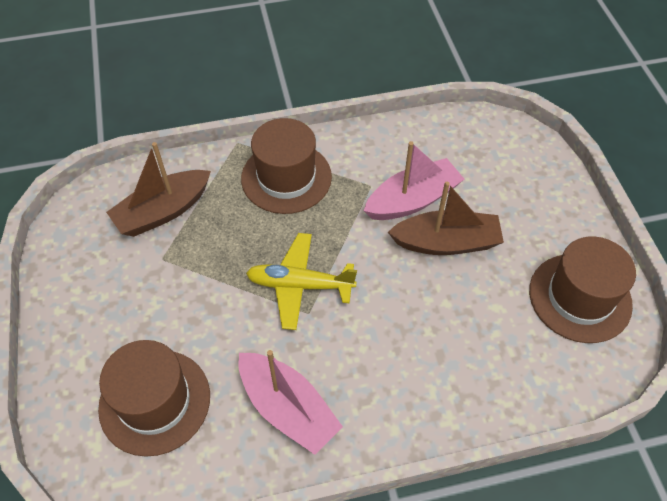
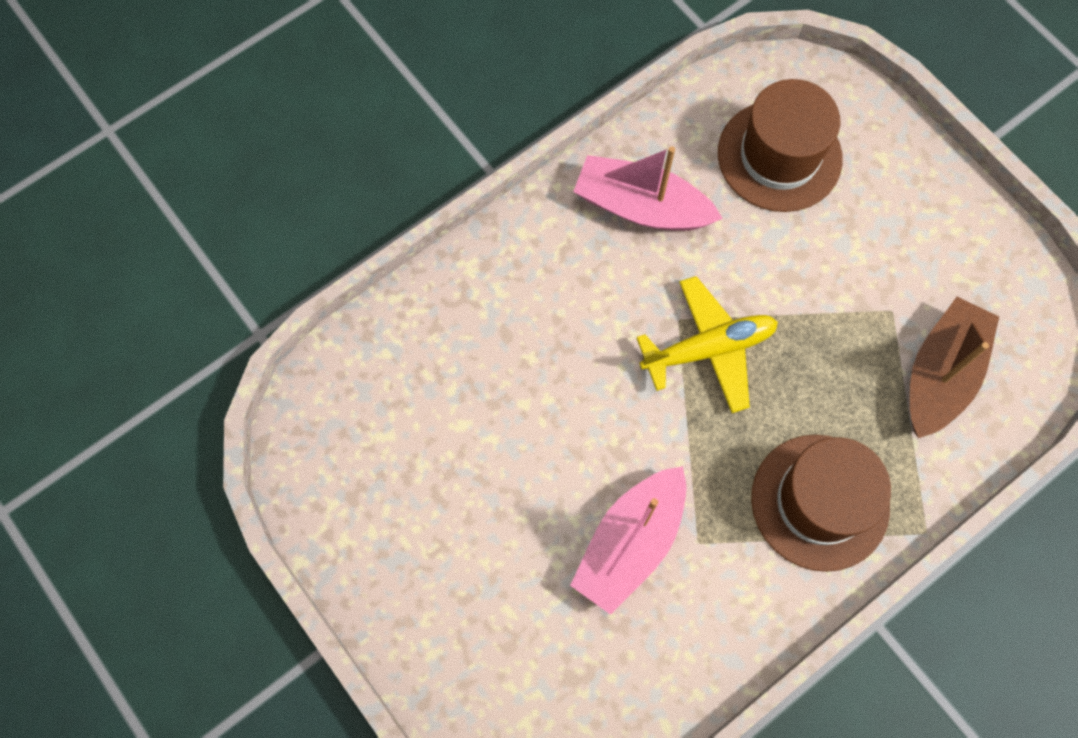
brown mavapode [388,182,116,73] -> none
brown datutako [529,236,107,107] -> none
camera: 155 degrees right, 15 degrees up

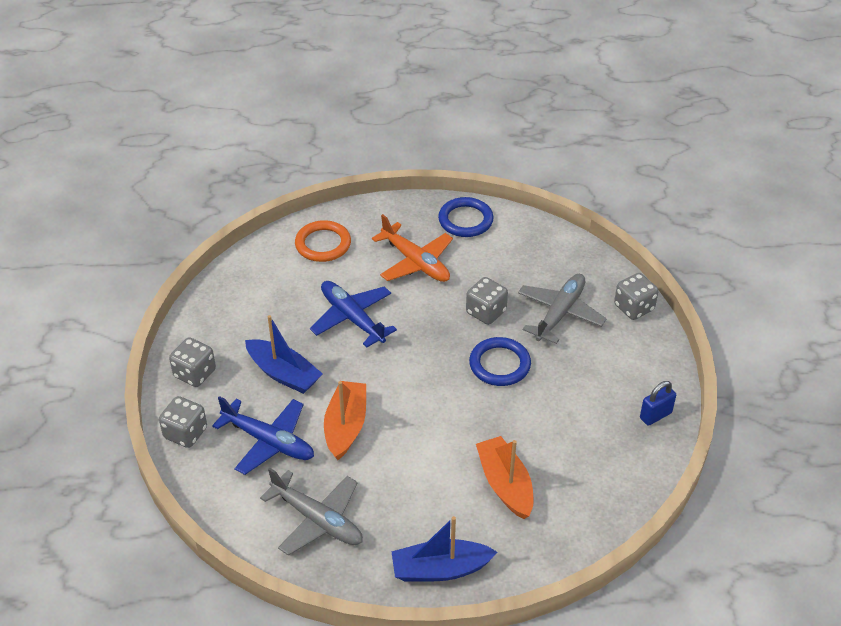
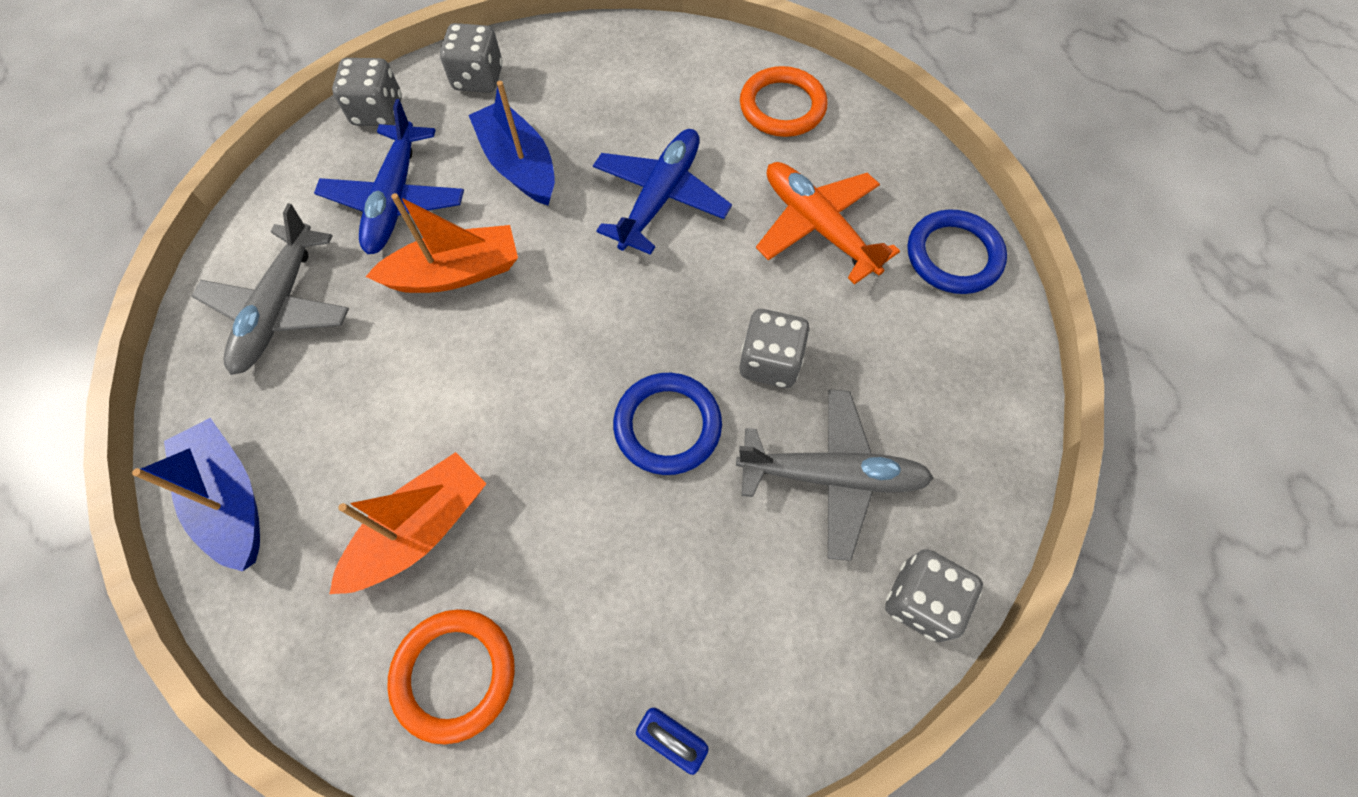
none -> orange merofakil [387,609,128,135]
blue mavapode [245,315,78,79] -> blue mavapode [469,81,86,124], 135 degrees clockwise
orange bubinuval [372,214,81,68] -> orange bubinuval [756,162,144,123], 120 degrees clockwise
camera: 65 degrees right, 20 degrees up

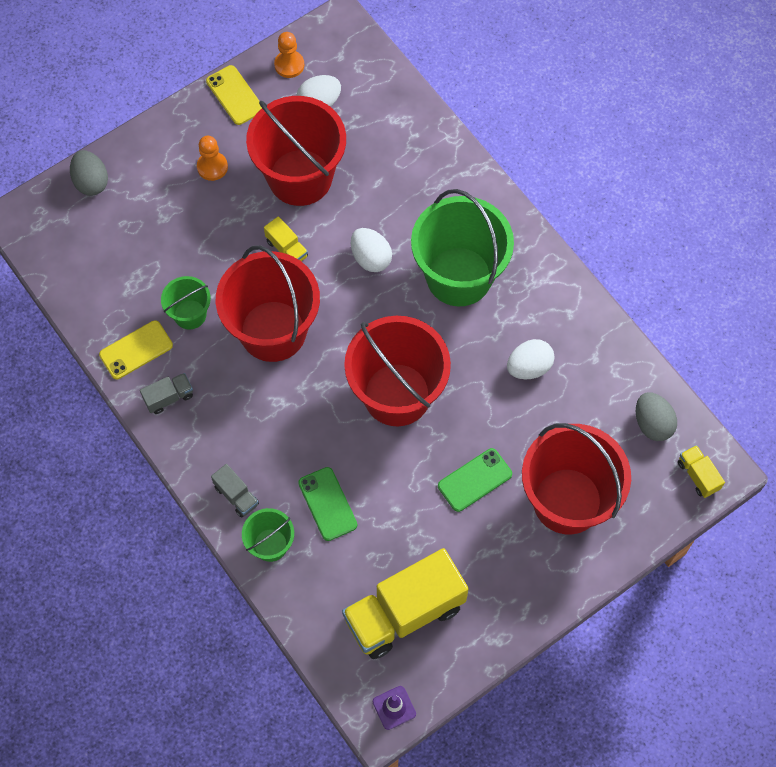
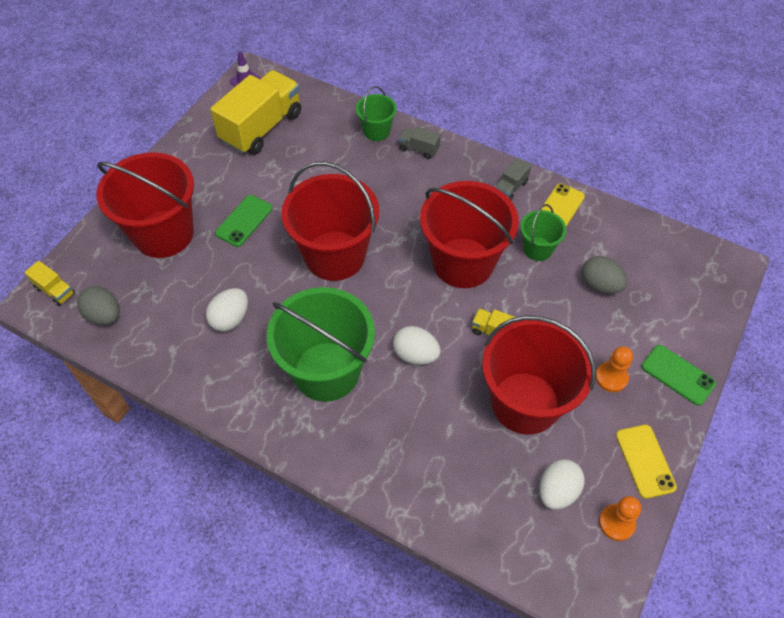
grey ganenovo [70,150,38,46] -> grey ganenovo [582,256,45,38], moved
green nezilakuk [298,467,59,74] -> green nezilakuk [641,345,75,61], moved
yellow nezilakuk [206,65,56,60] -> yellow nezilakuk [616,425,61,74], 45 degrees clockwise
camera: 155 degrees right, 10 degrees down

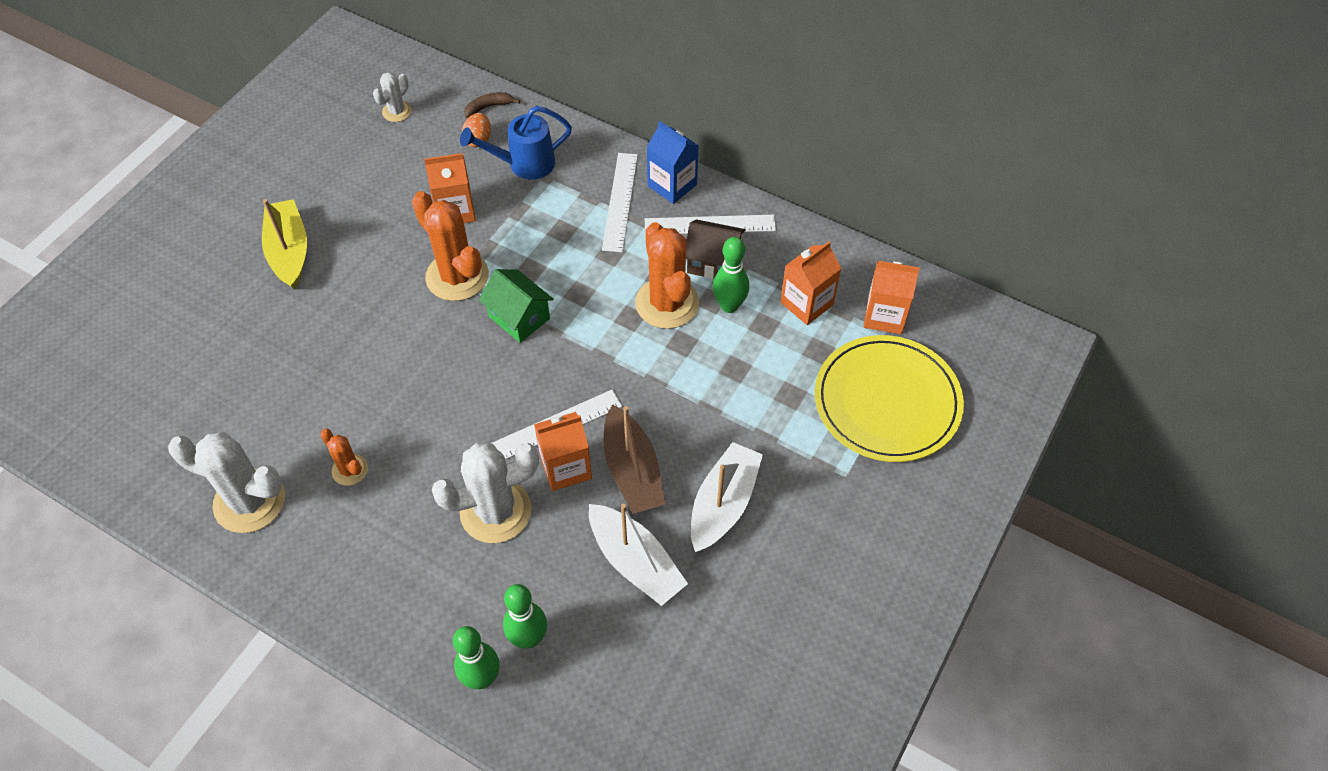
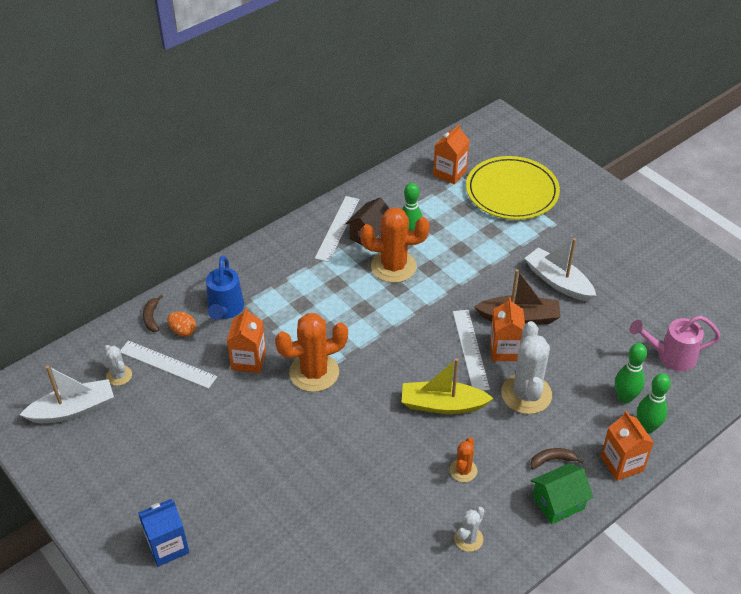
none -> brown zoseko [530,448,54,21]
none -> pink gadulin [630,315,91,56]
yellow mavapode [262,199,45,90] -> yellow mavapode [402,358,92,56], moved
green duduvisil [479,269,75,74] -> green duduvisil [531,463,62,61], moved
white mavapode [589,504,99,102] -> white mavapode [20,365,94,58], moved
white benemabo [602,153,36,99] -> white benemabo [120,341,97,48], moved
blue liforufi [647,121,52,83] -> blue liforufi [138,499,52,68], moved
orange liforufi [780,241,62,84] -> orange liforufi [601,411,53,70], moved
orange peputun [320,429,48,57] -> orange peputun [450,437,27,45], 45 degrees counterclockwise
white peputun [168,432,117,101] -> white peputun [454,507,31,45], x0.52
camera: 70 degrees left, 10 degrees down

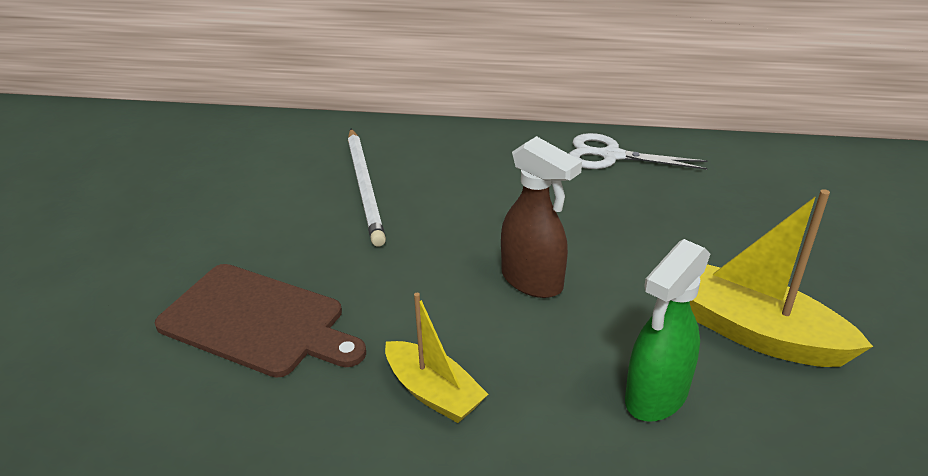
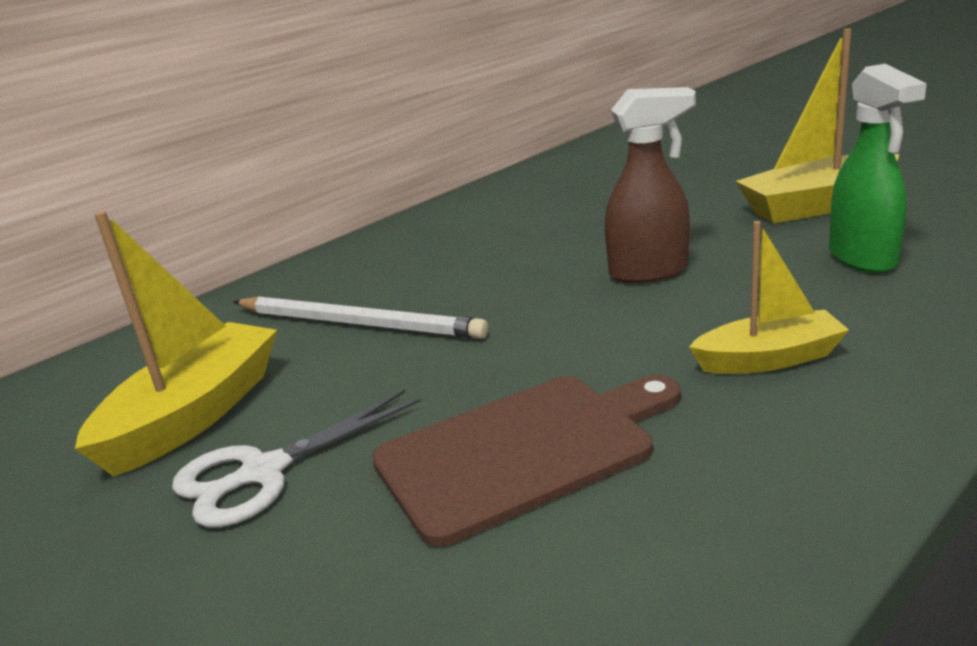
none -> yellow mavapode [75,211,202,265]
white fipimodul [569,133,139,37] -> white fipimodul [172,390,249,138], moved
camera: 50 degrees left, 10 degrees down

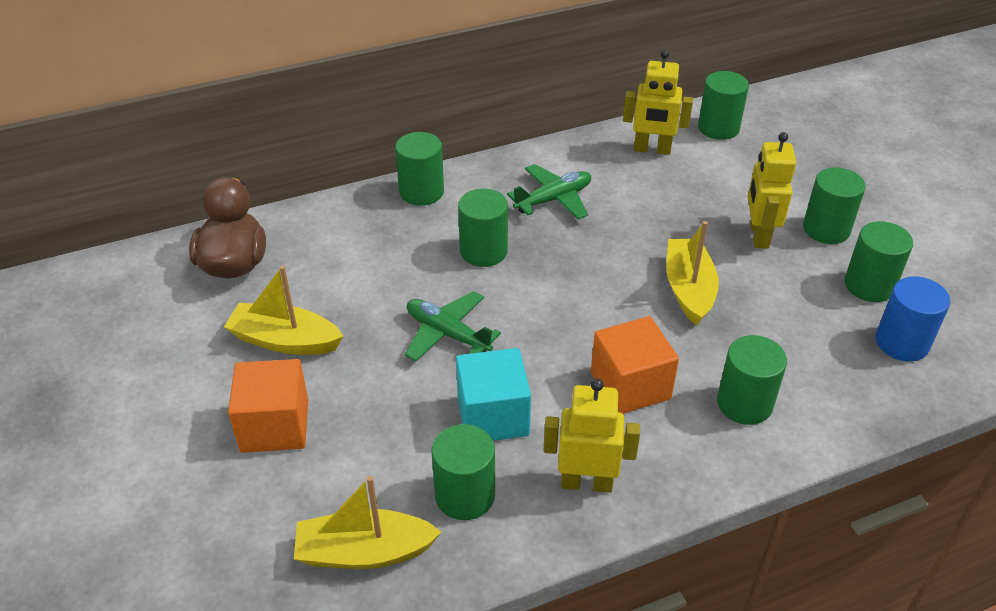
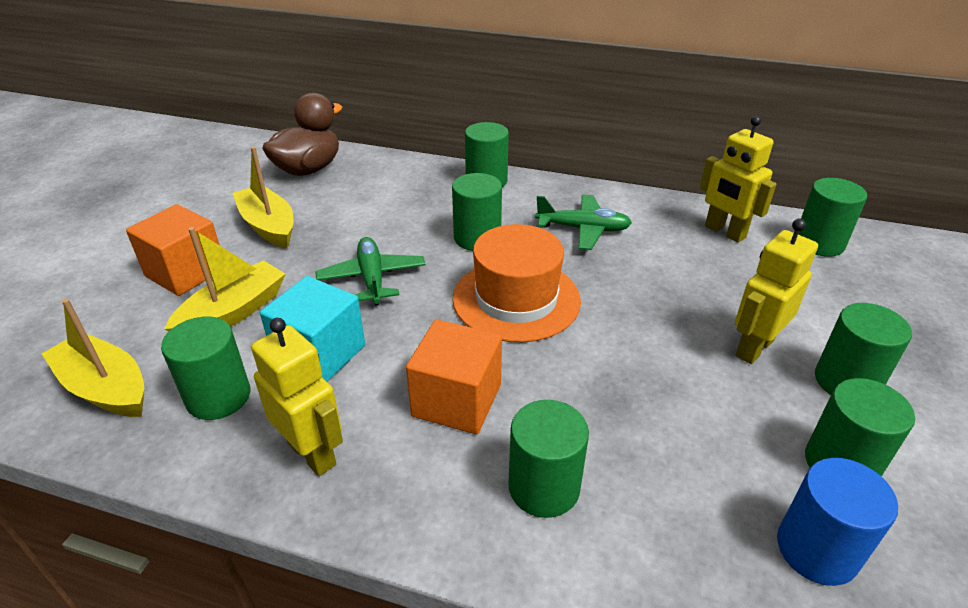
none -> orange datutako [452,224,129,118]
yellow mavapode [666,221,53,104] -> yellow mavapode [165,227,120,105], moved
camera: 40 degrees right, 5 degrees down

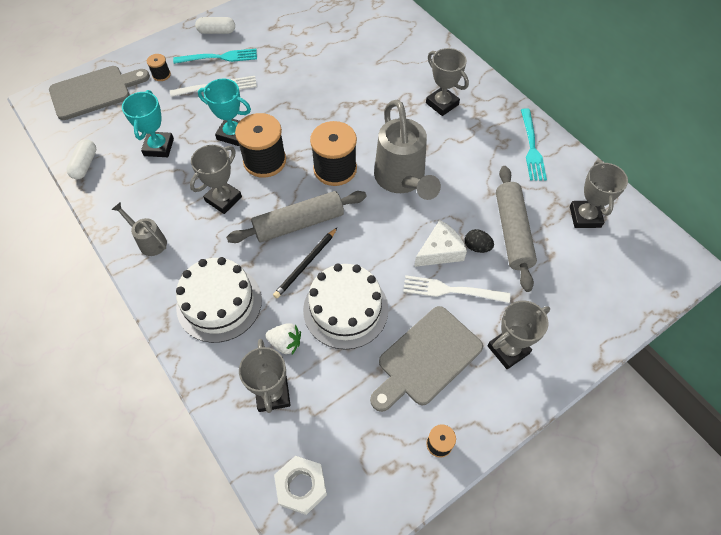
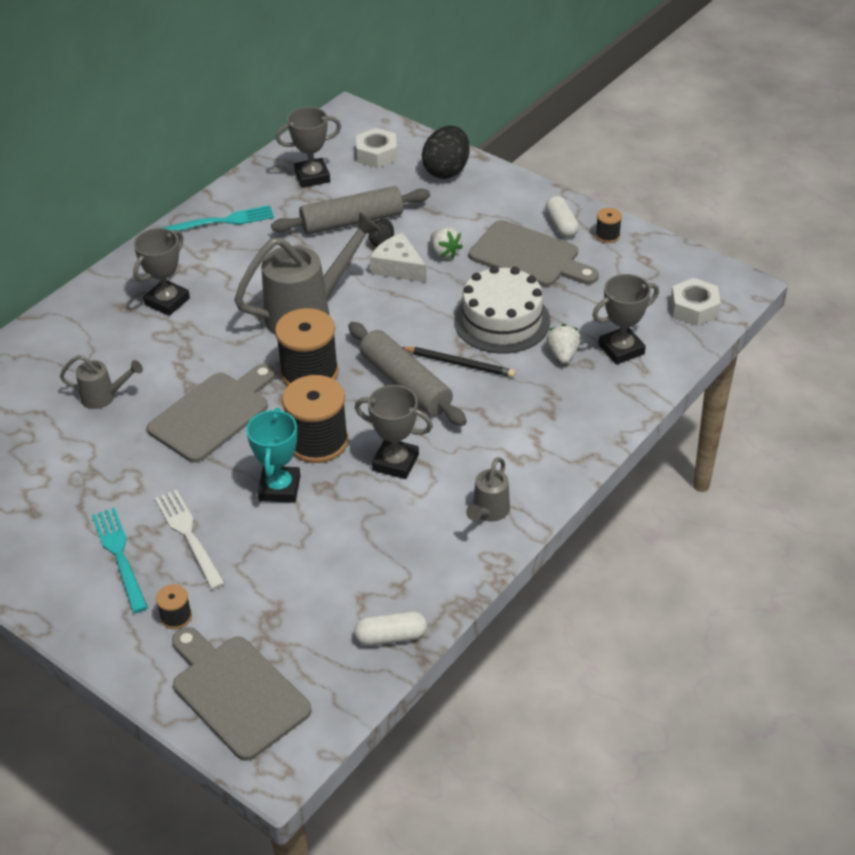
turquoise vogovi [122,90,52,67] -> none
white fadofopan [176,257,86,86] -> none
grey vogovi [487,300,63,69] -> none
none -> grey gadulin [60,355,83,54]
none -> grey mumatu [147,364,129,99]
none -> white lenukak [356,128,41,40]
none -> black ganenovo [422,125,48,54]
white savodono [195,17,40,17] -> white savodono [545,196,34,42], moved
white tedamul [403,275,107,28] -> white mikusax [430,227,33,32]
camera: 105 degrees left, 15 degrees down

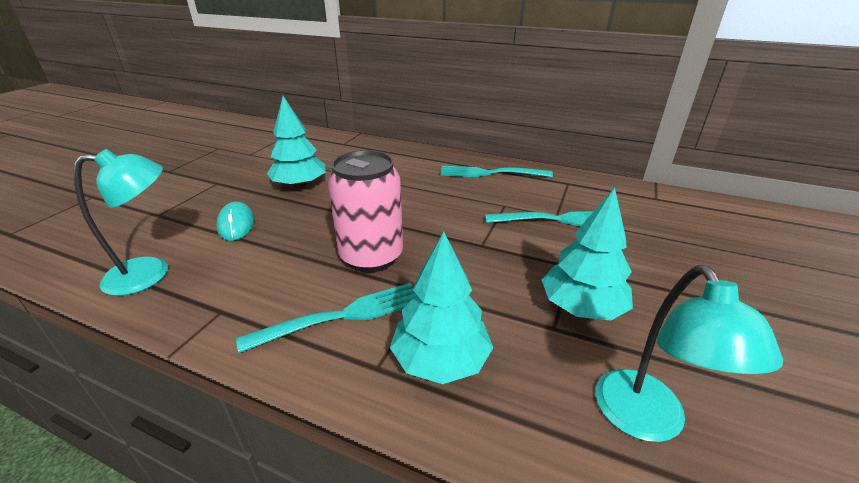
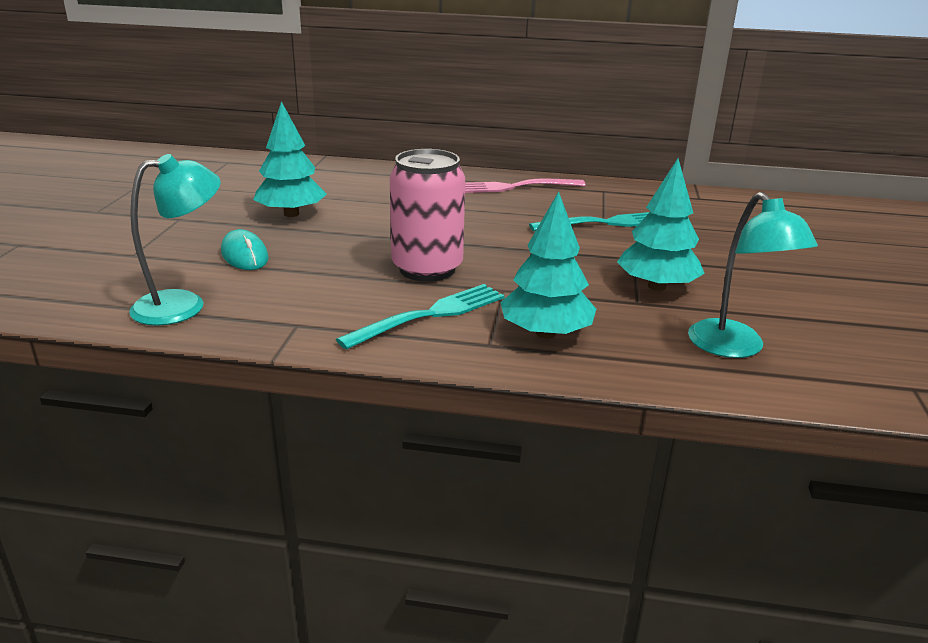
turquoise tedamul [441,166,112,11] -> pink tedamul [465,179,121,14]
camera: 15 degrees left, 5 degrees down

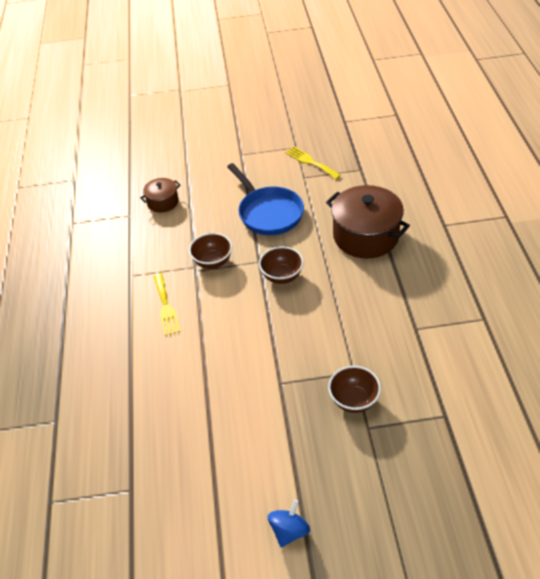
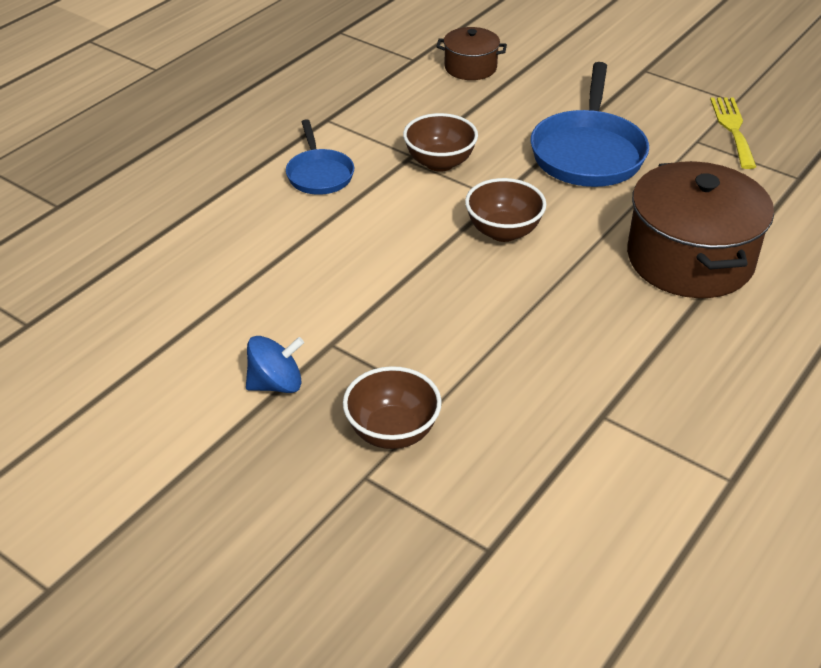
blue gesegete [268,500,42,47] -> blue gesegete [246,336,58,57], moved
yellow tedamul [154,274,26,62] -> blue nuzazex [286,119,68,76]
camera: 40 degrees right, 5 degrees down

